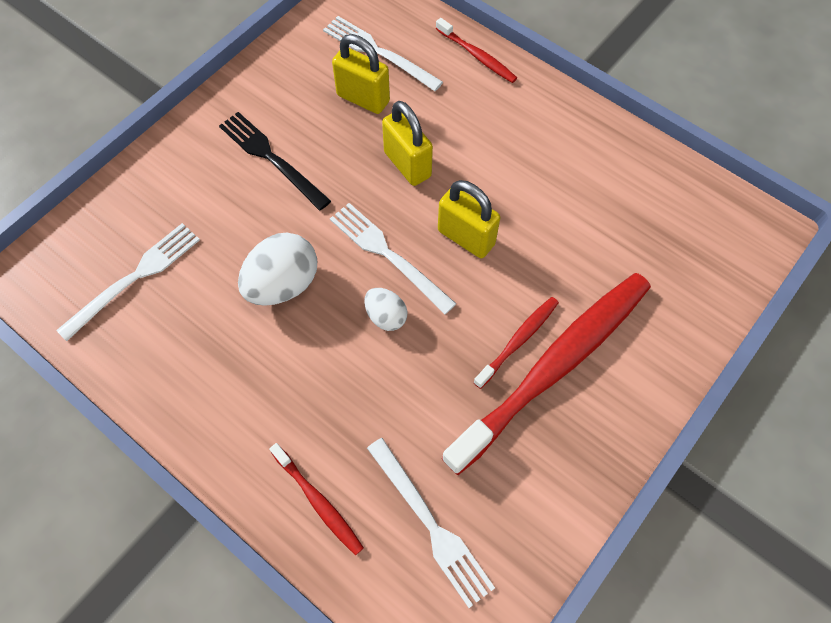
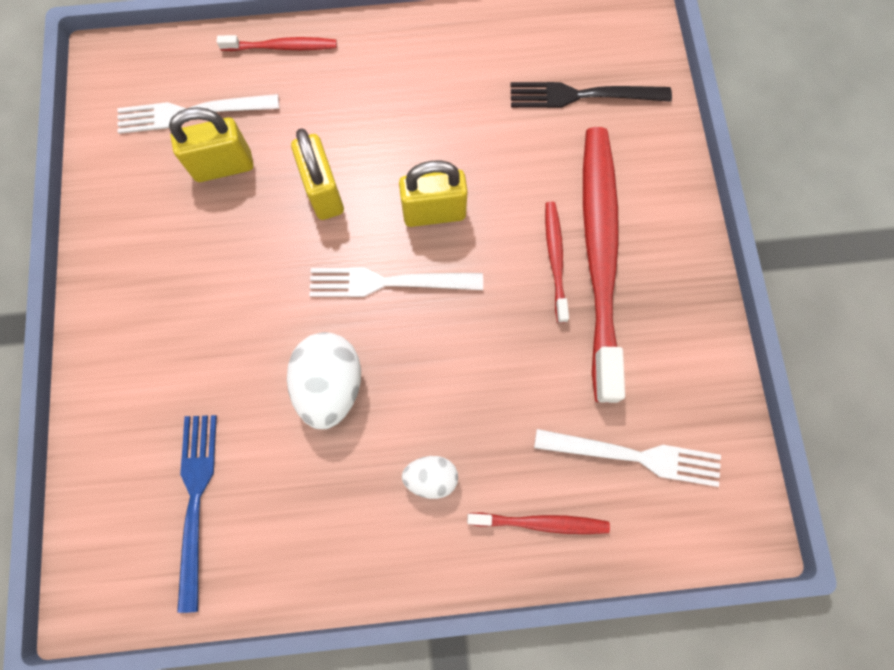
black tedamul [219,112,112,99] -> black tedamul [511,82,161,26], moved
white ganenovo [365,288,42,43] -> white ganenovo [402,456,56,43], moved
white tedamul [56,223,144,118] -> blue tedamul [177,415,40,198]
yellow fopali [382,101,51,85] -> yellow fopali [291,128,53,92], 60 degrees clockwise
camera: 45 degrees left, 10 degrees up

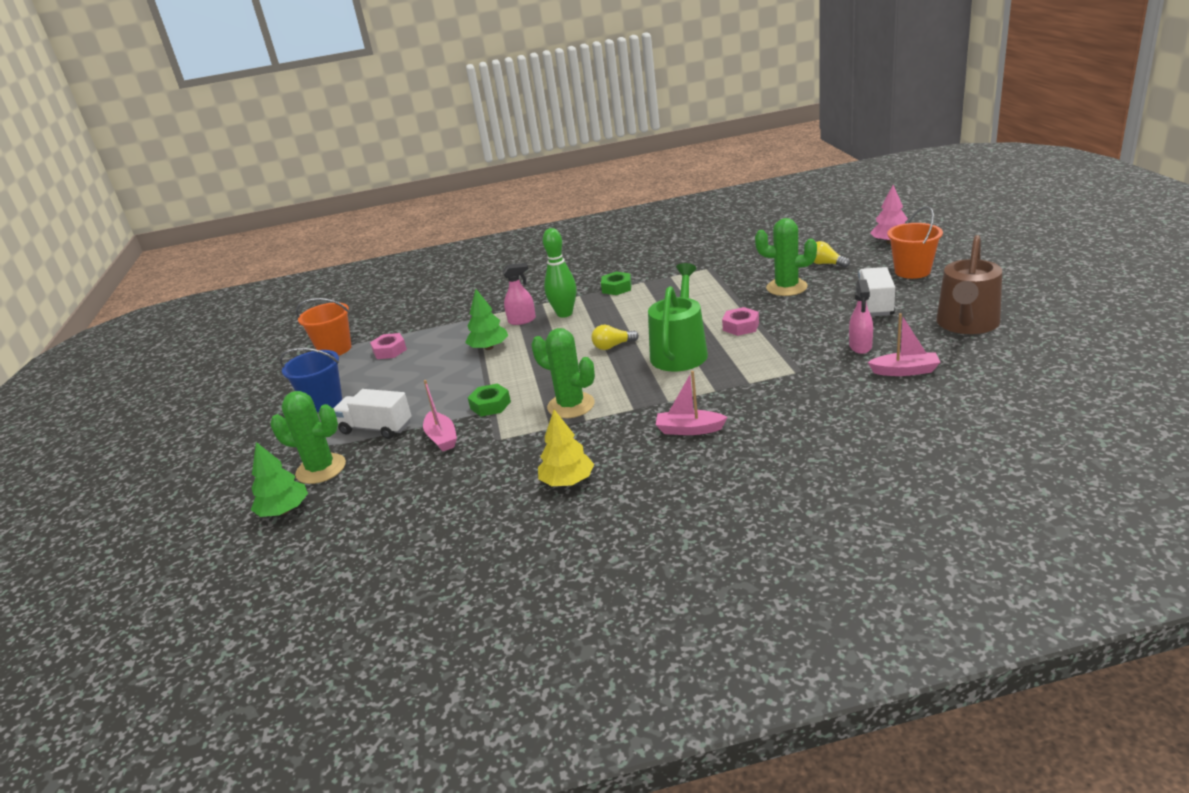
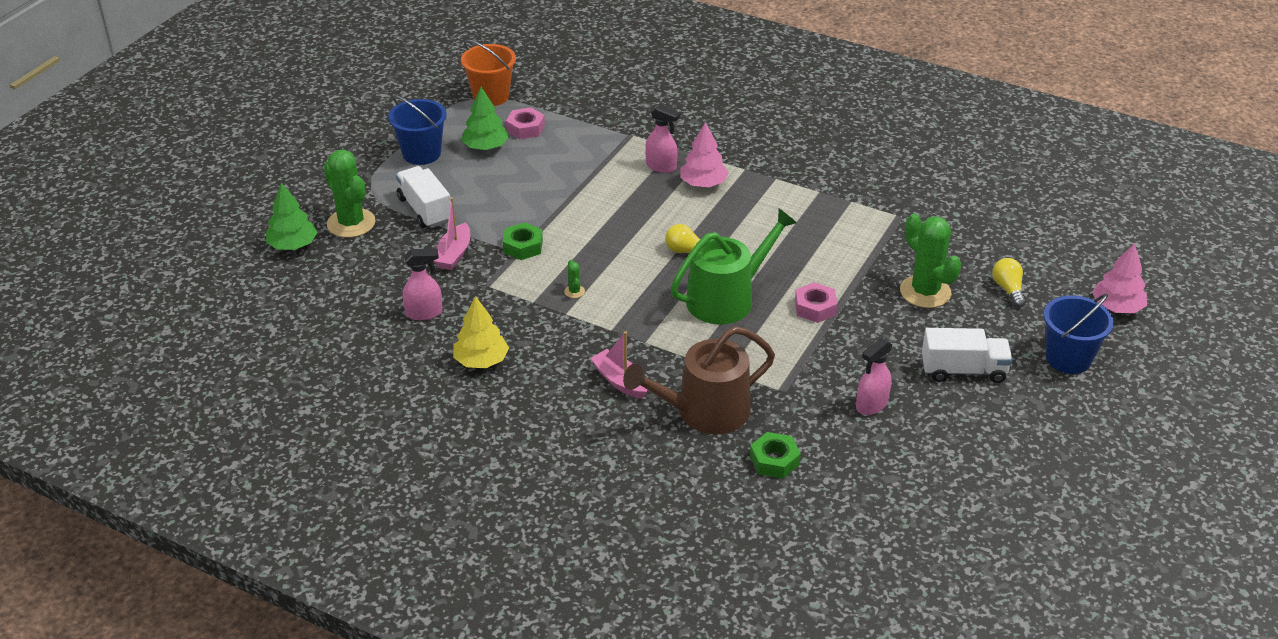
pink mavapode [868,313,73,63] -> none
none -> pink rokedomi [402,249,40,71]
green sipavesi [465,289,43,61] -> green sipavesi [461,87,48,63], moved
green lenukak [601,271,31,24] -> green lenukak [750,432,51,47], moved
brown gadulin [936,235,66,99] -> brown gadulin [623,326,152,108], moved
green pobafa [543,228,34,90] -> pink sipavesi [680,122,48,65]
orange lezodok [888,206,55,73] -> blue lezodok [1044,294,70,80]
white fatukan [856,267,39,49] -> white fatukan [922,328,91,55], 45 degrees clockwise
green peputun [531,328,64,90] -> green peputun [564,260,21,38], x0.40
camera: 35 degrees right, 10 degrees up

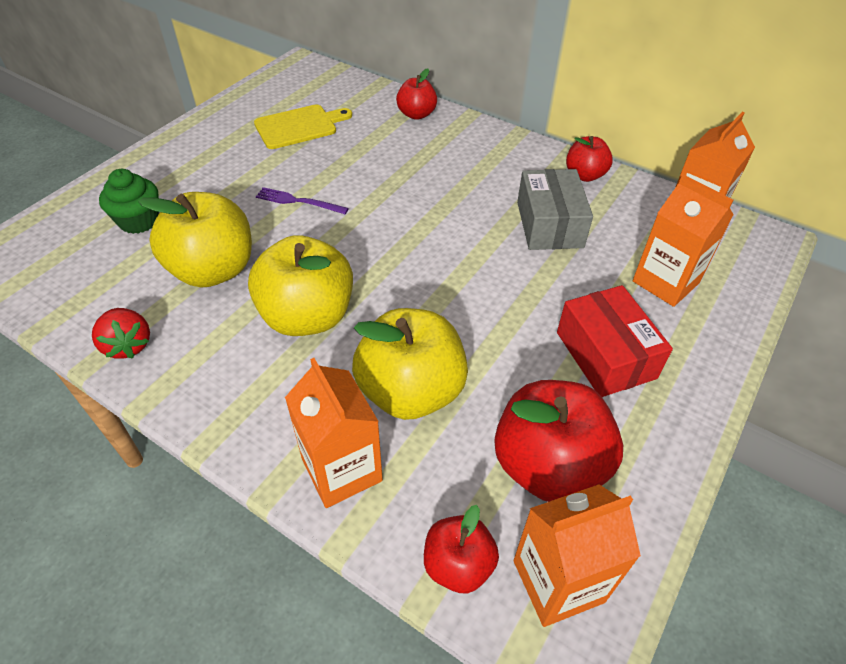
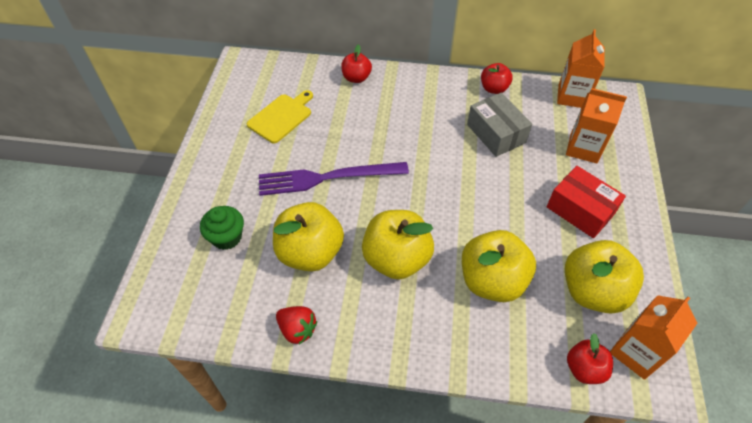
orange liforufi [285,358,98,150] -> none
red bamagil [494,380,129,122] -> yellow bamagil [565,240,79,74]
purple tedamul [256,187,93,27] -> purple tedamul [259,162,150,34], x2.10
camera: 25 degrees left, 5 degrees up

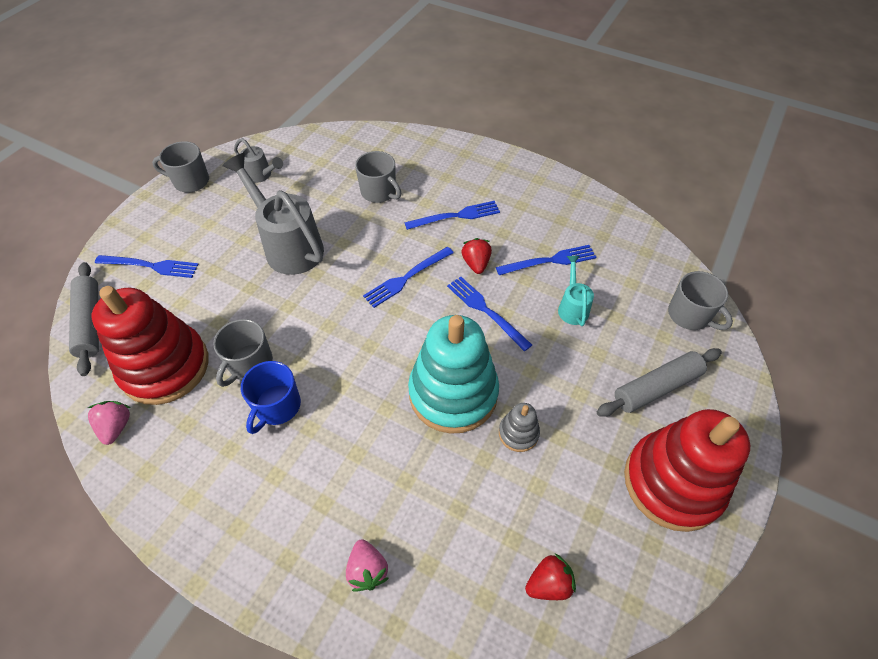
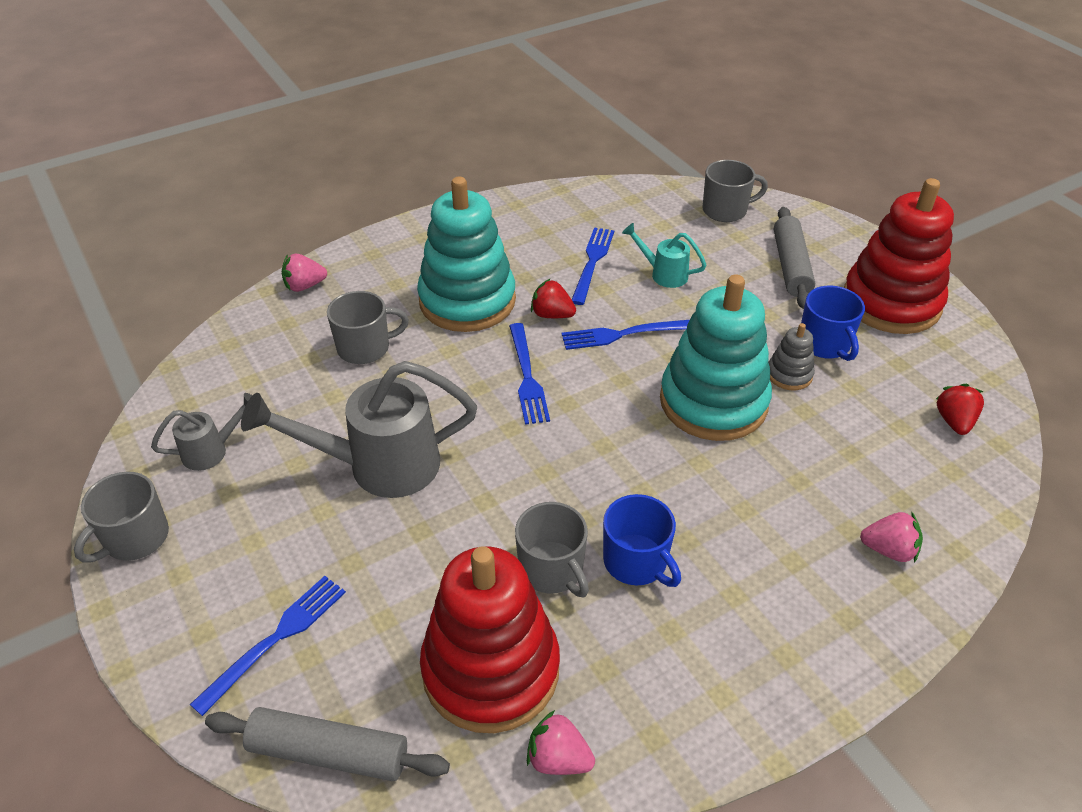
none -> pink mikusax [282,254,45,38]
none -> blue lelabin [801,286,64,75]
blue tedamul [404,201,96,29] -> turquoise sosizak [417,176,99,156]
camera: 60 degrees left, 10 degrees down

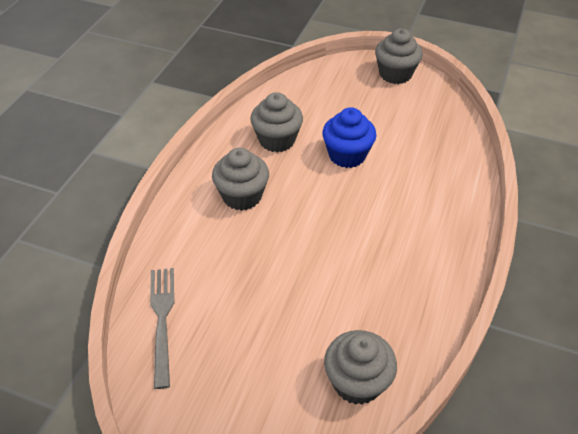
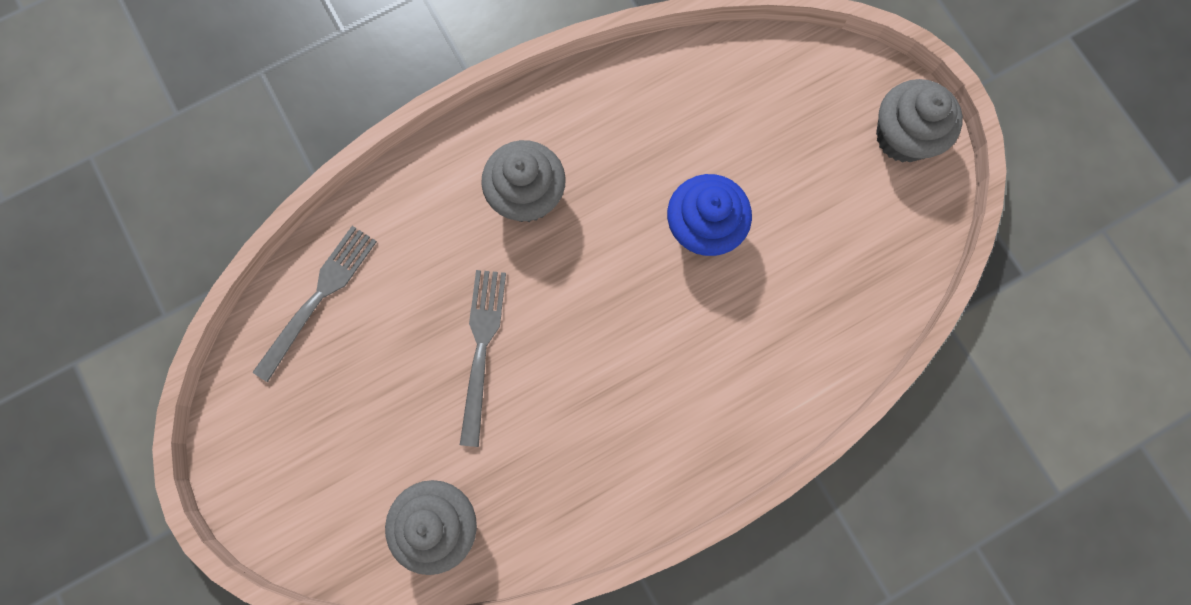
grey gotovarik [250,92,53,60] -> none
none -> grey tedamul [460,270,46,177]
camera: 40 degrees right, 30 degrees up

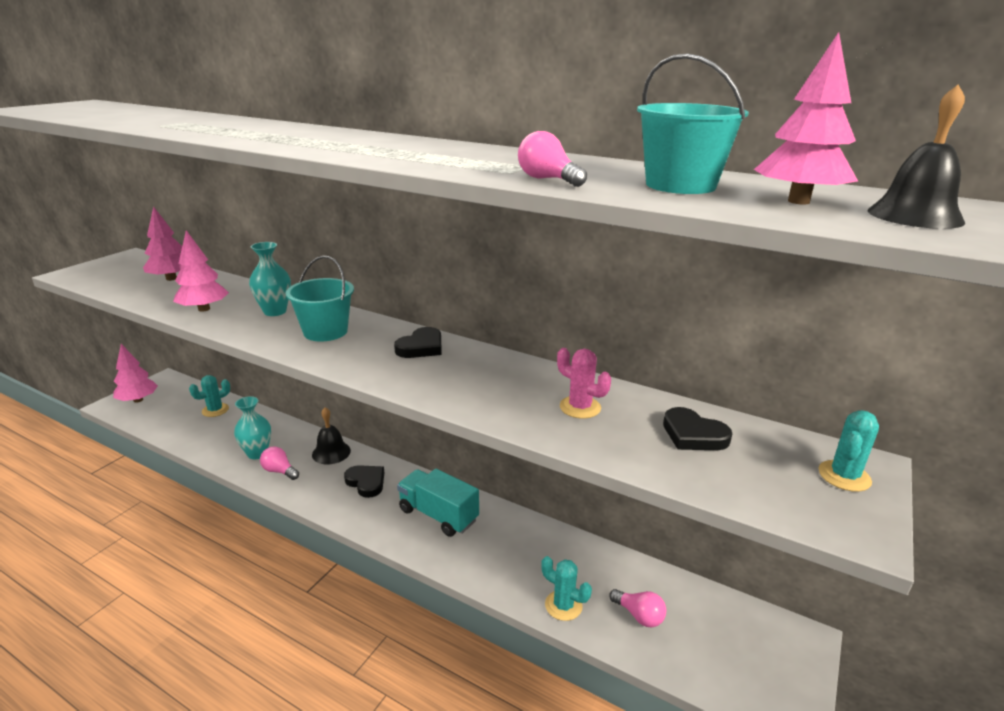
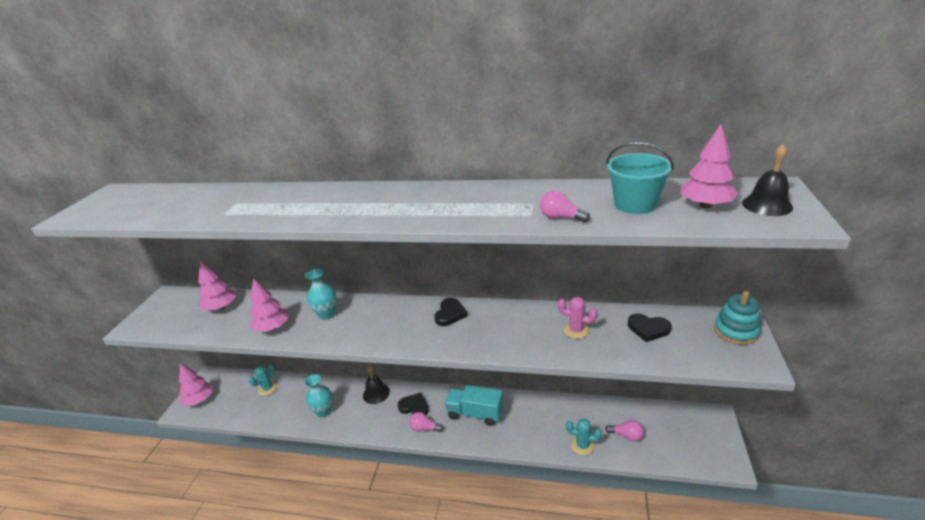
turquoise lezodok [286,256,68,85] -> none
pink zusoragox [260,447,39,33] -> pink zusoragox [409,412,35,20], moved
turquoise peputun [818,410,61,82] -> turquoise sosizak [714,291,47,54]
camera: 15 degrees left, 5 degrees up

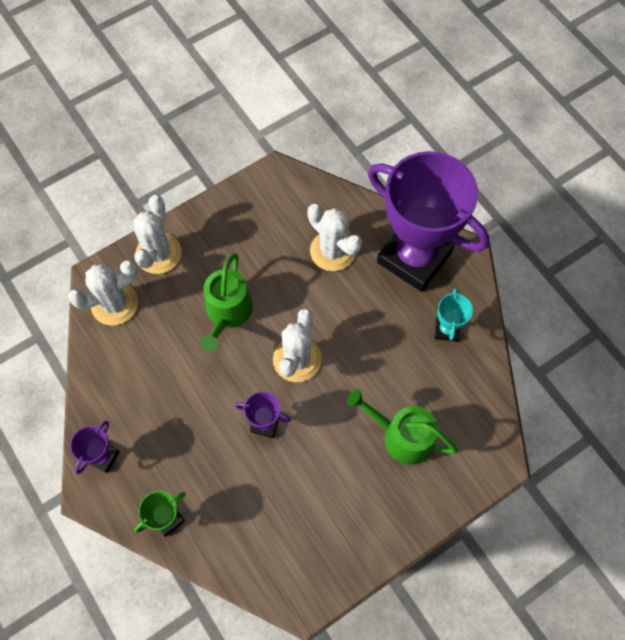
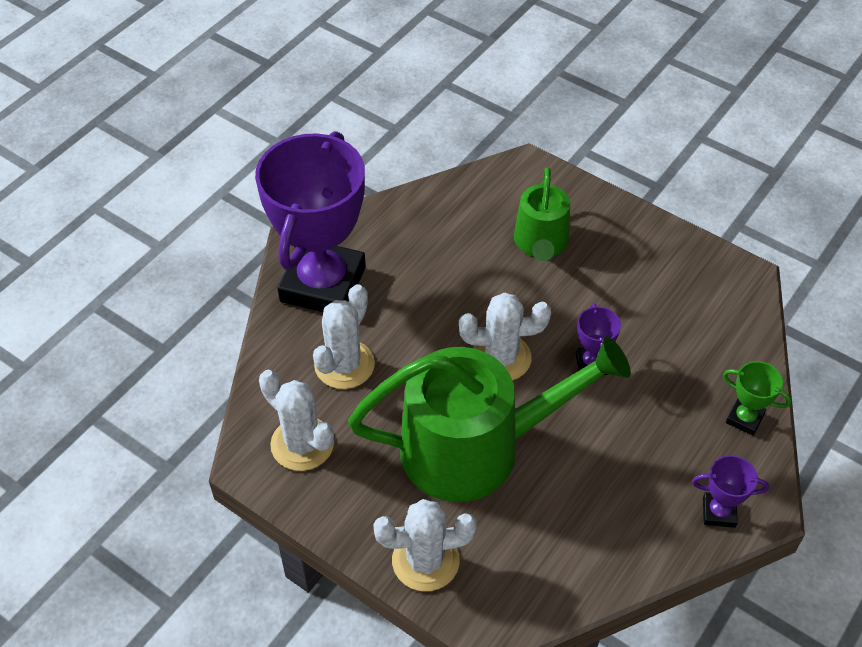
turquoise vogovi [435,288,38,54] -> none
white peputun [68,260,70,66] -> white peputun [259,370,75,101], moved
green gadulin [200,253,53,99] -> green gadulin [348,336,283,166], x1.84
camera: 110 degrees left, 15 degrees down

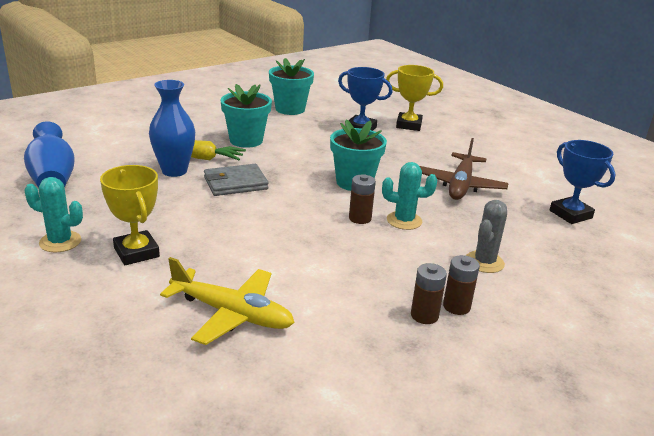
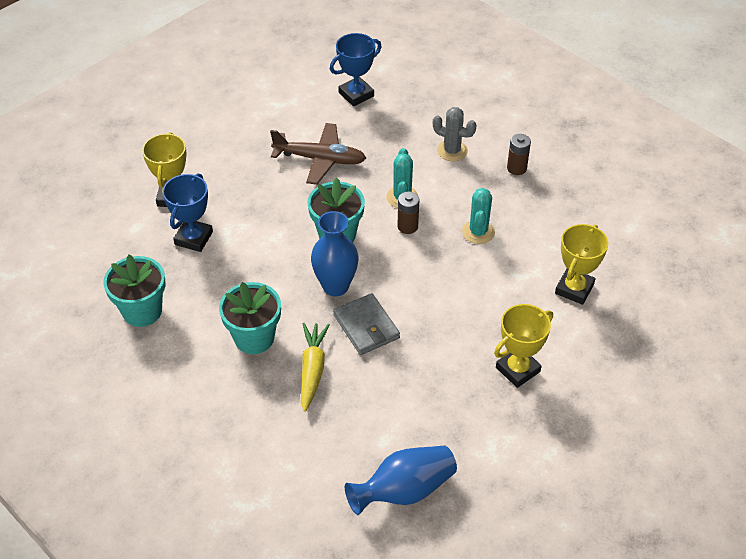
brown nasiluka [411,263,36,61] -> none
turquoise peputun [25,177,58,75] -> turquoise peputun [462,188,33,56], moved
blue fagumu [149,80,46,97] -> blue fagumu [311,211,48,85], moved
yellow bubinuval [160,257,135,88] -> yellow vogovi [555,224,53,81]
camera: 95 degrees left, 20 degrees up

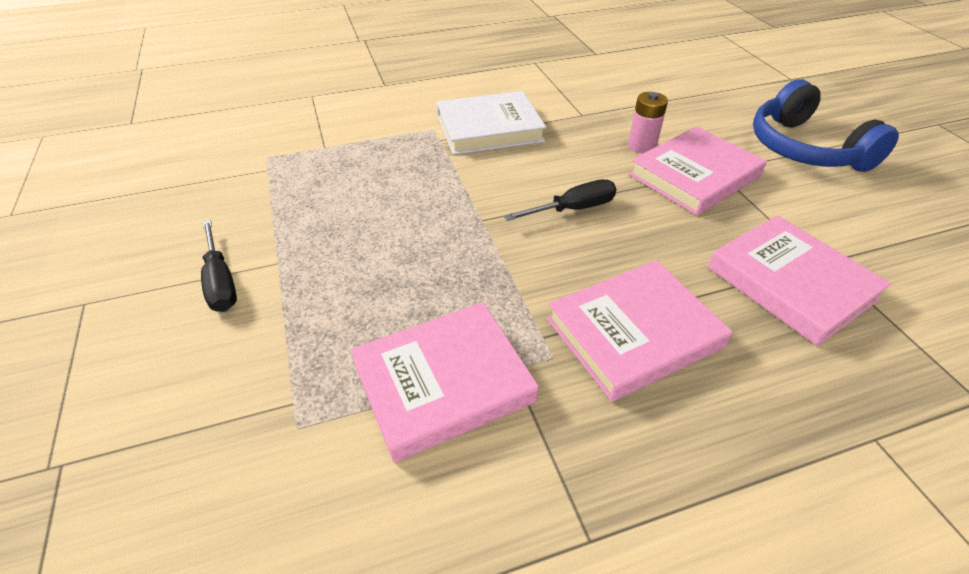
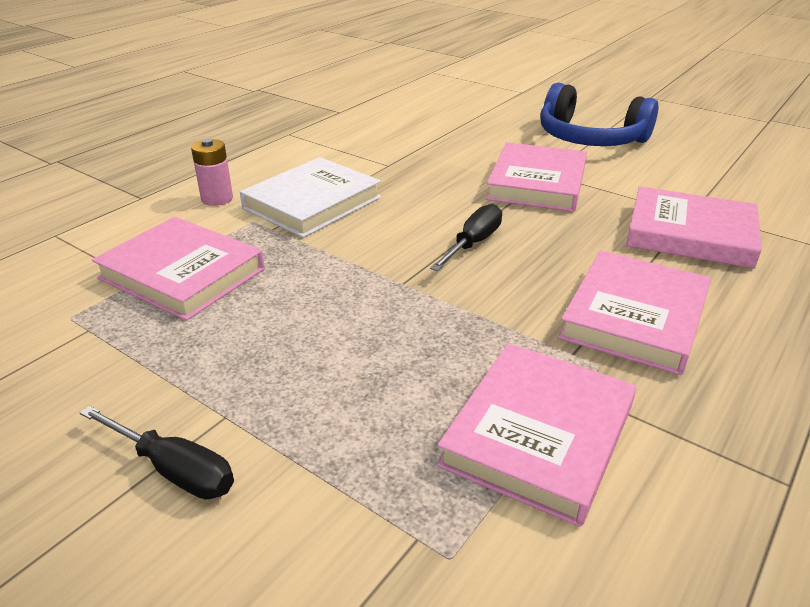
none -> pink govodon [92,217,173,104]
pink nasiluka [628,92,40,62] -> pink nasiluka [191,139,42,67], moved
camera: 35 degrees left, 10 degrees down

